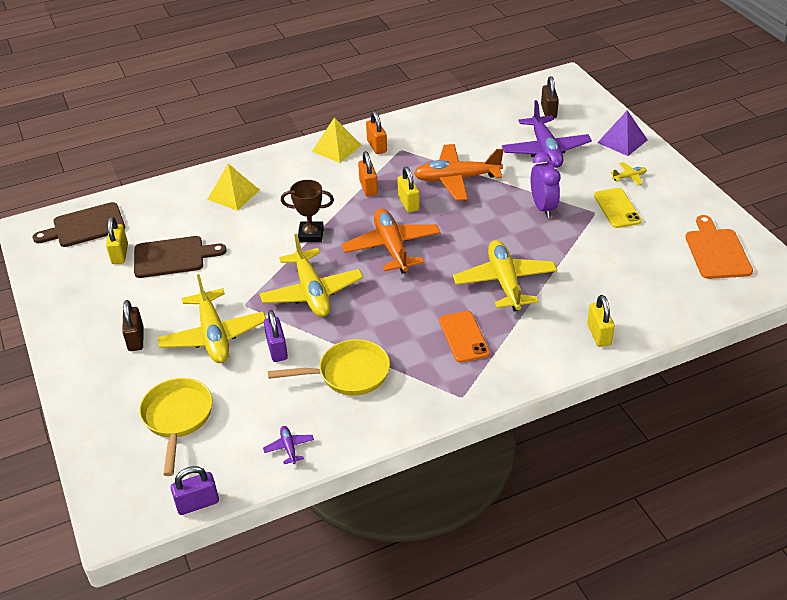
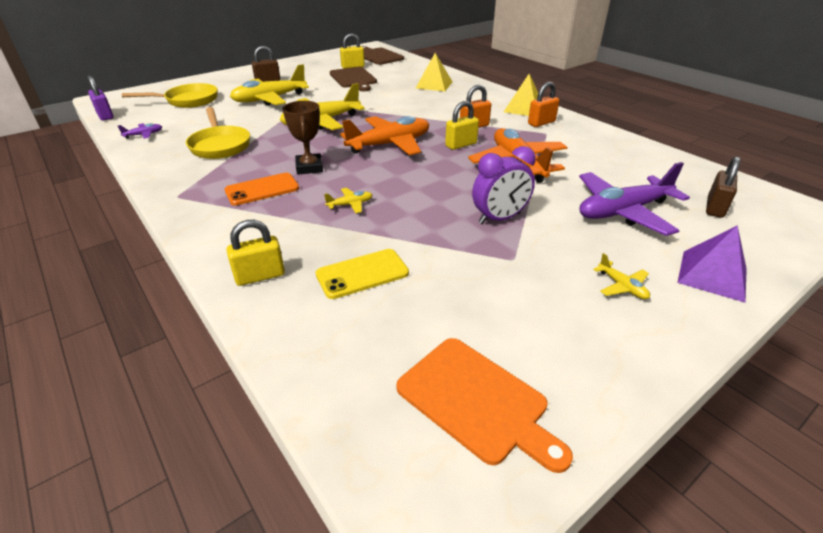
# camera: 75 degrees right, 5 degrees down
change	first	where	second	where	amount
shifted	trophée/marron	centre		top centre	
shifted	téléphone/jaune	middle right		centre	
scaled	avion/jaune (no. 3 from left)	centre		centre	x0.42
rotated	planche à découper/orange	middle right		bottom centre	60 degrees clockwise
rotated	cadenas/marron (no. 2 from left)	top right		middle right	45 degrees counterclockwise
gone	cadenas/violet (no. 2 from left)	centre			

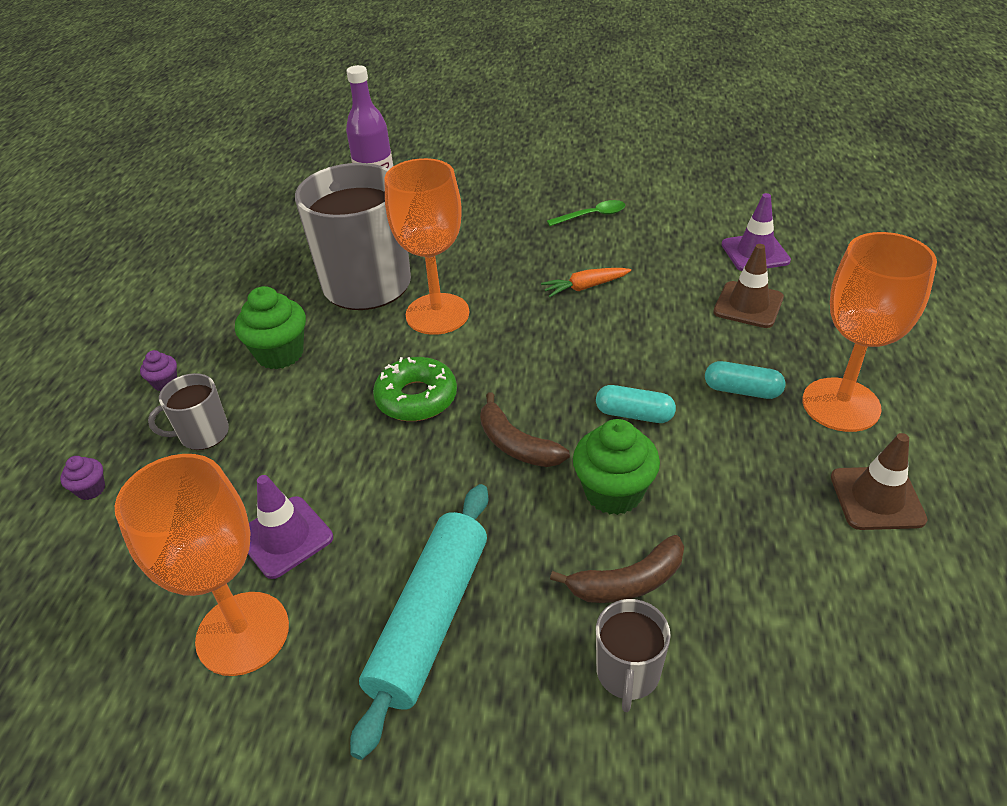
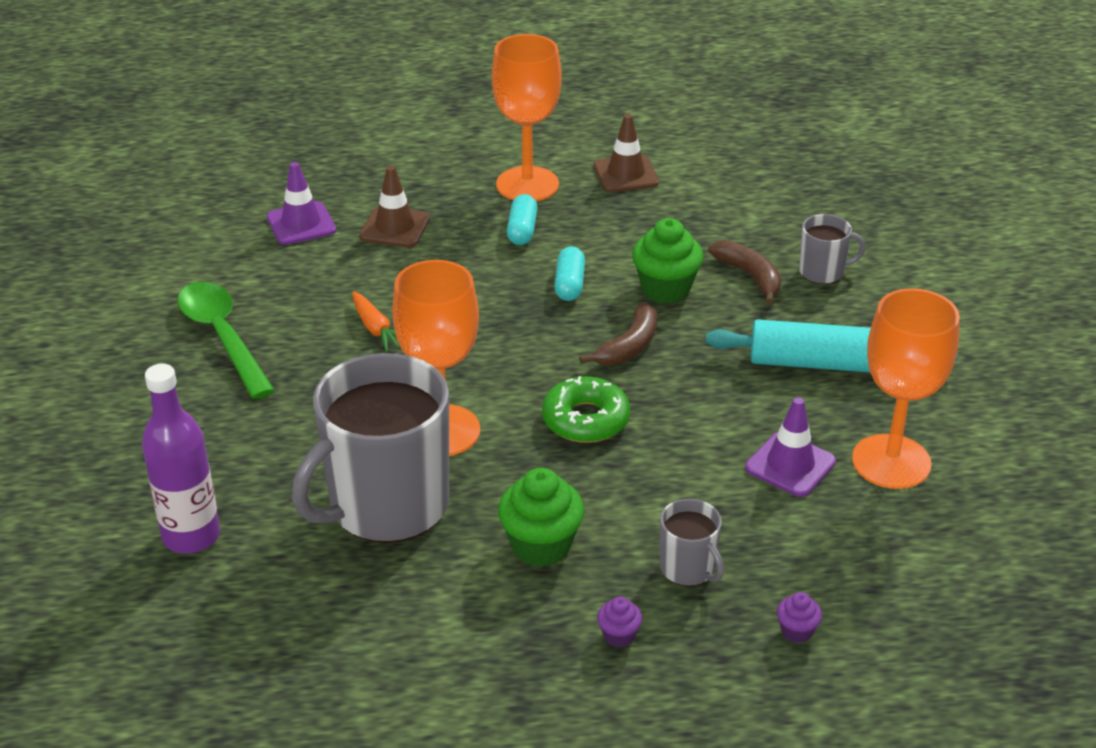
# camera: 105 degrees left, 5 degrees down
change	first	where	second	where	amount
scaled	cuillère/vert	top centre		middle left	x1.83

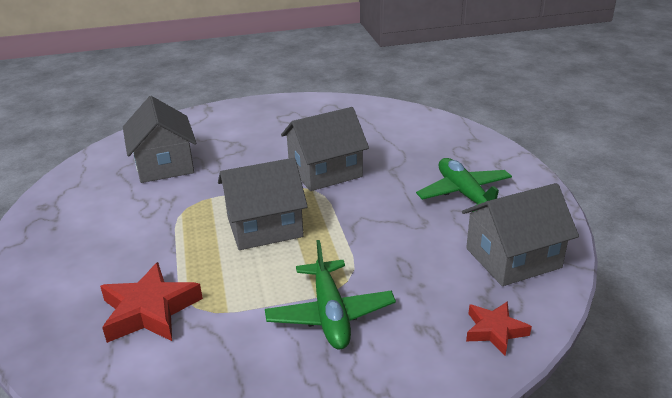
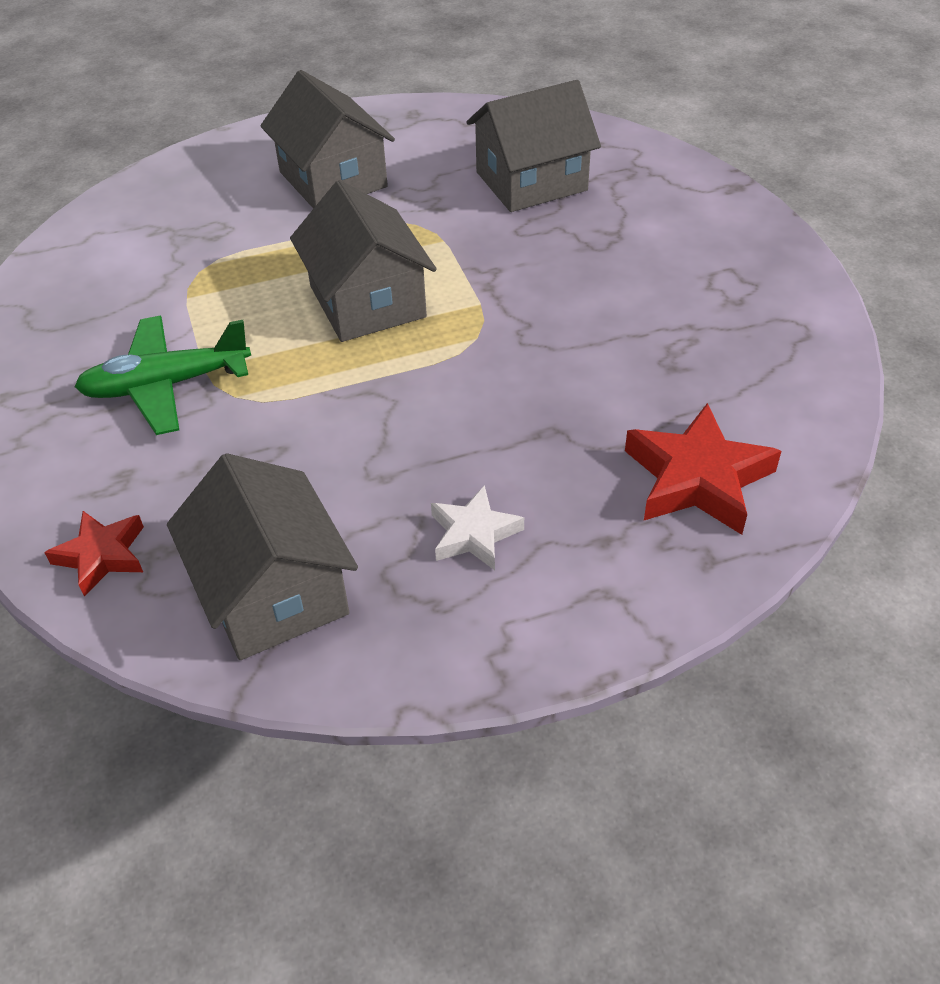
# camera: 85 degrees right, 15 degrees up
change	first	where	second	where	amount
shifted	maison/gris (no. 3 from left in the first image)	centre	maison/gris (no. 2 from left)	top centre	
swapped	avion/vert (no. 2 from left)	middle right	étoile/blanc	centre	
shifted	étoile/rouge (no. 1 from left in the first image)	bottom left	étoile/rouge (no. 2 from left)	middle right	

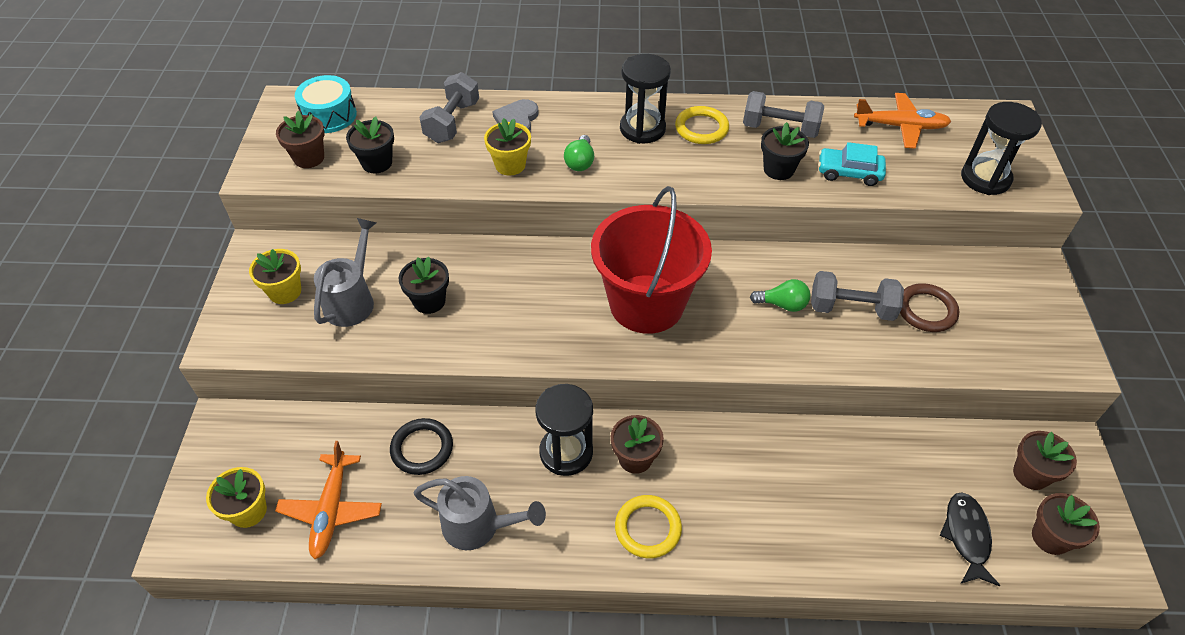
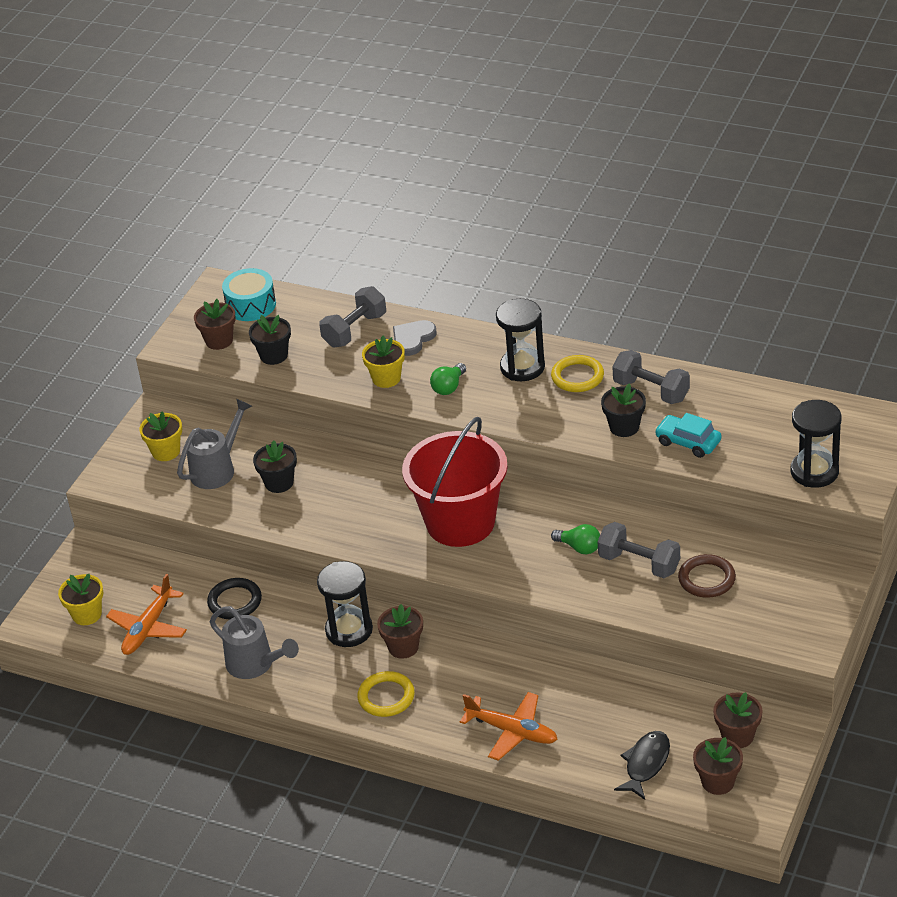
# camera: 25 degrees right, 10 degrees down
change	first	where	second	where	amount
shifted	avion/orange (no. 2 from left)	top right		bottom centre	

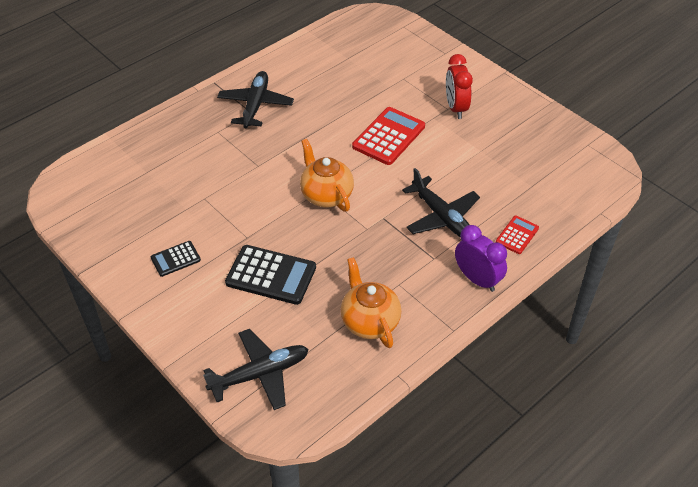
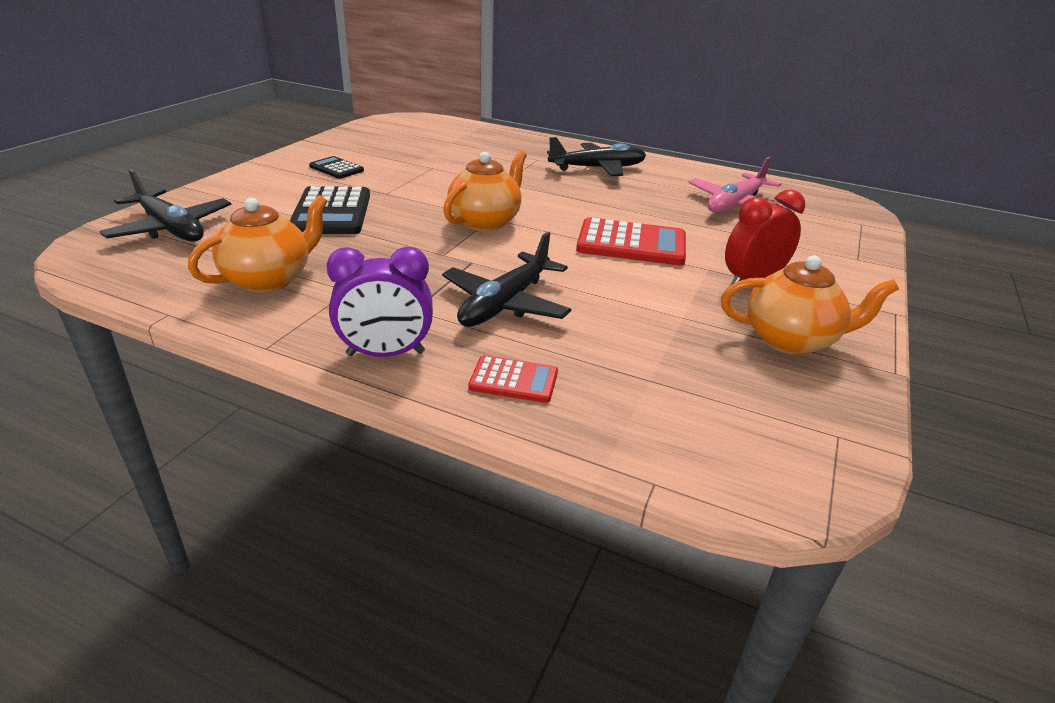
# camera: 65 degrees right, 15 degrees down
change	first	where	second	where	amount
rotated	réveil/violet	middle right		centre	60 degrees clockwise
new			avion/rose	top right	
new			théière/orange (no. 3 from left)	middle right	

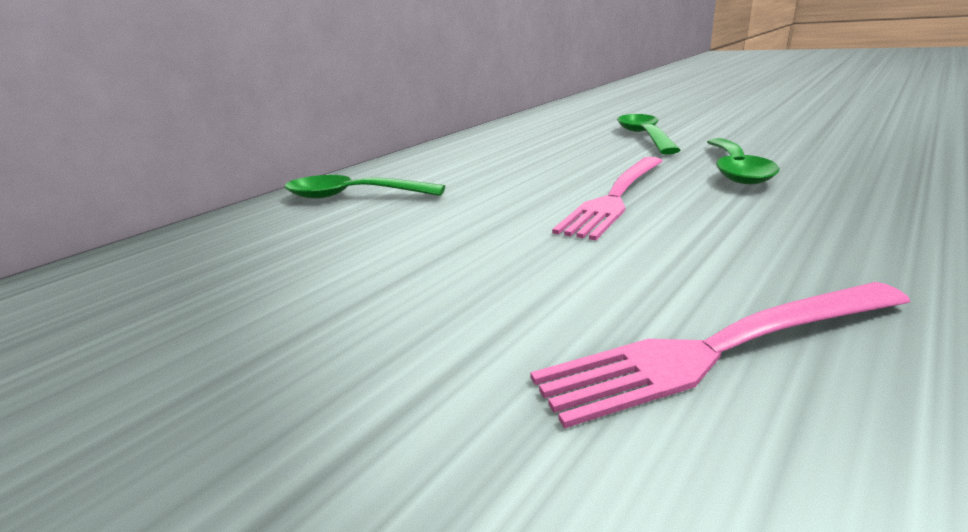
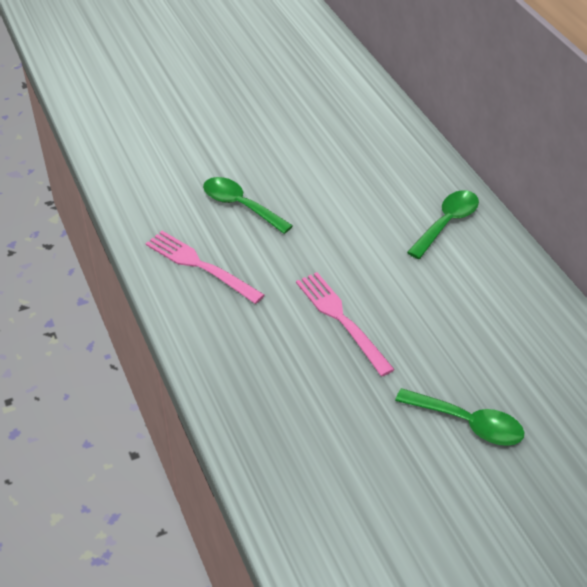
# camera: 115 degrees right, 20 degrees up
change	first	where	second	where	amount
rotated	fourchette/rose (no. 2 from left in the first image)	bottom right	fourchette/rose (no. 1 from left)	centre	60 degrees counterclockwise
shifted	cuillère/vert (no. 3 from left in the first image)	top right	cuillère/vert (no. 1 from left)	centre	

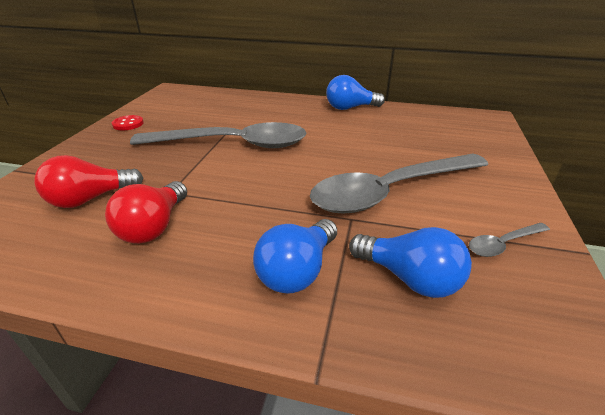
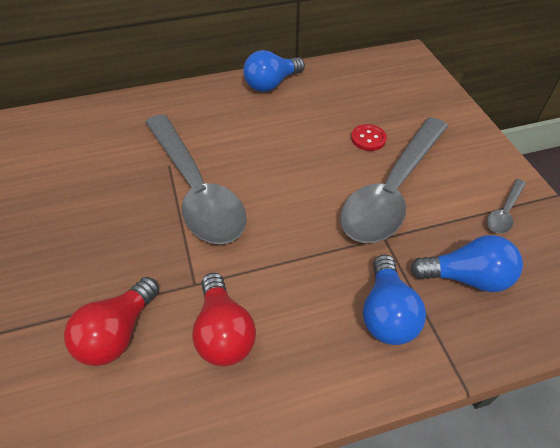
# camera: 30 degrees left, 15 degrees up
change	first	where	second	where	amount
rotated	cuillère/gris (no. 1 from left)	top centre		centre	90 degrees clockwise
shifted	bouton/rouge	top left		top centre	

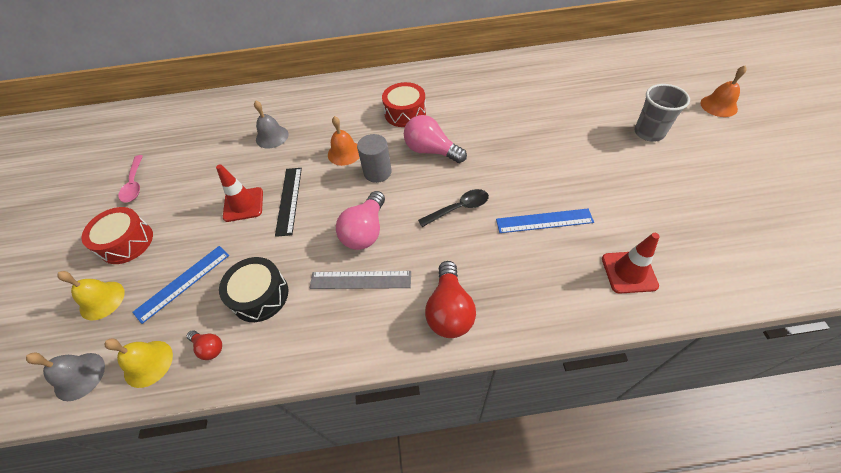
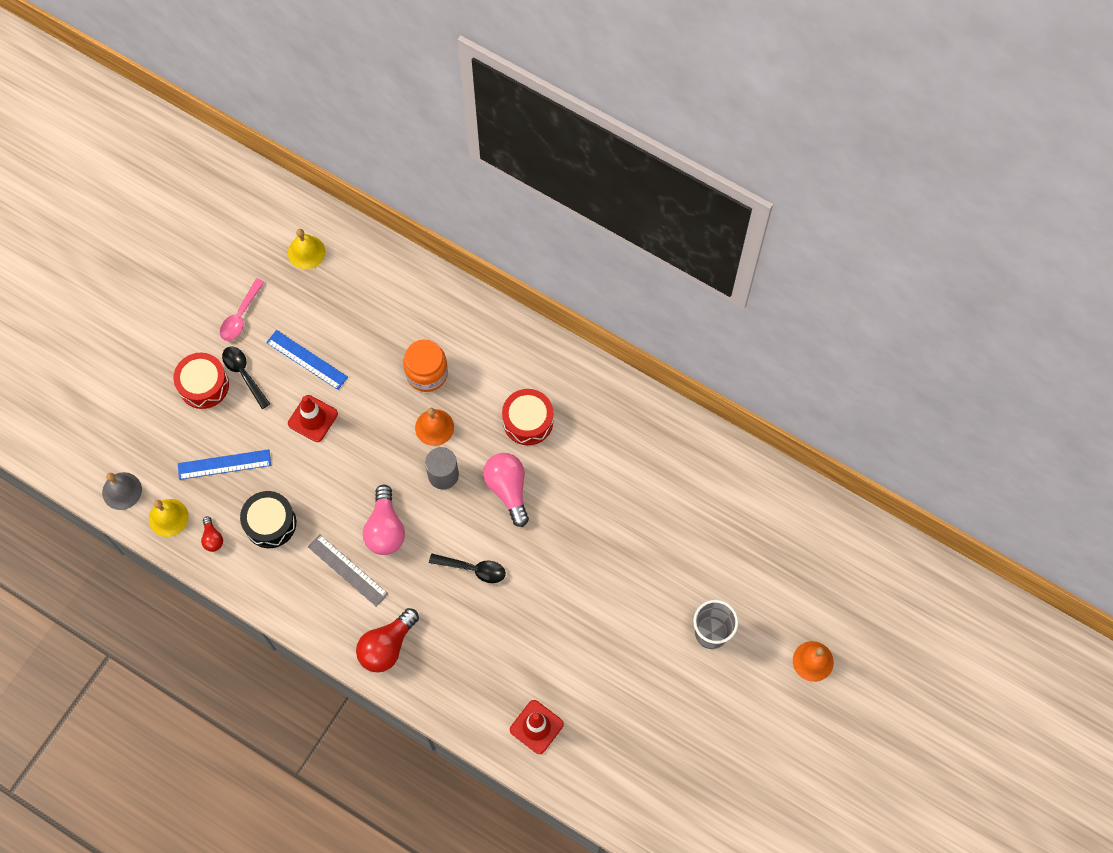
# camera: 35 degrees right, 15 degrees up
change	first	where	second	where	amount
new			cuillère/noir (no. 1 from left)	middle left	
shifted	règle/bleu (no. 2 from left)	centre		middle left	
shifted	cloche/jaune (no. 1 from left in the first image)	middle left	cloche/jaune (no. 2 from left)	top left	
rotated	ampoule/rose (no. 1 from left)	centre		centre	60 degrees counterclockwise
new			bocal/orange	centre	
gone	cloche/gris (no. 2 from left)	top left			
gone	règle/noir	centre			

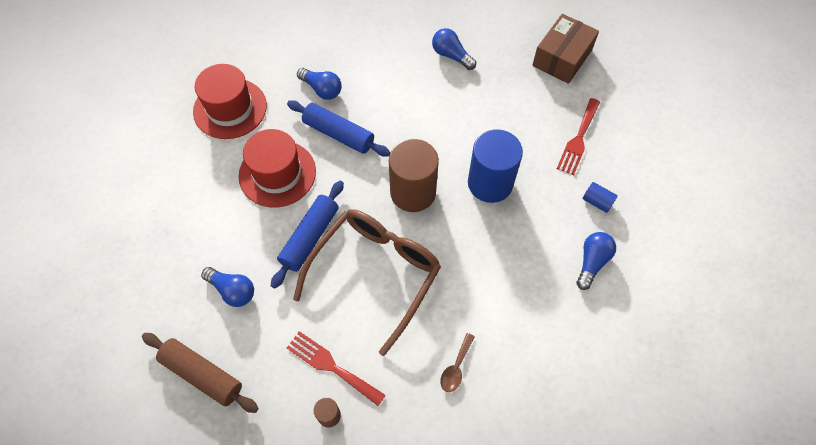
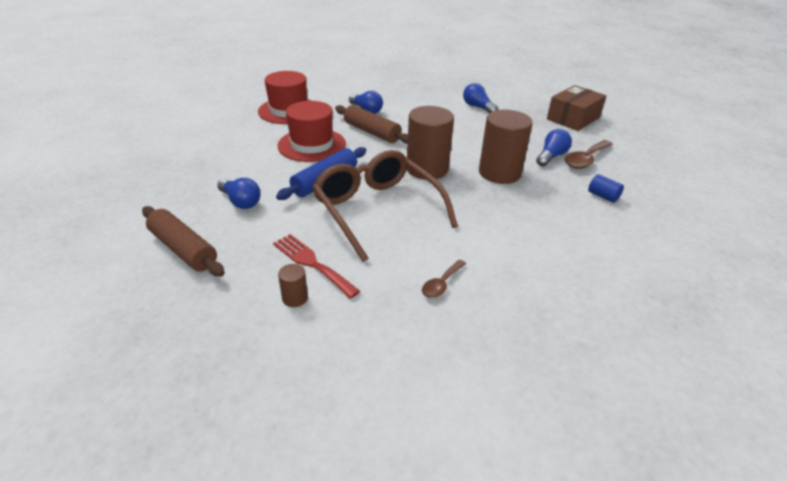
# camera: 10 degrees right, 25 degrees down
change	first	where	second	where	amount
rotated	lunettes/marron	centre		centre	75 degrees counterclockwise
repainted	rouleau à pâtisserie/bleu (no. 2 from left)	top centre	rouleau à pâtisserie/marron (no. 2 from left)	top centre	
repainted	cylindre/bleu (no. 1 from left)	centre	cylindre/marron (no. 3 from left)	top centre	
shifted	ampoule/bleu (no. 4 from left)	middle right		top right	
swapped	fourchette/rouge (no. 2 from left)	top right	cuillère/marron (no. 2 from left)	top right	

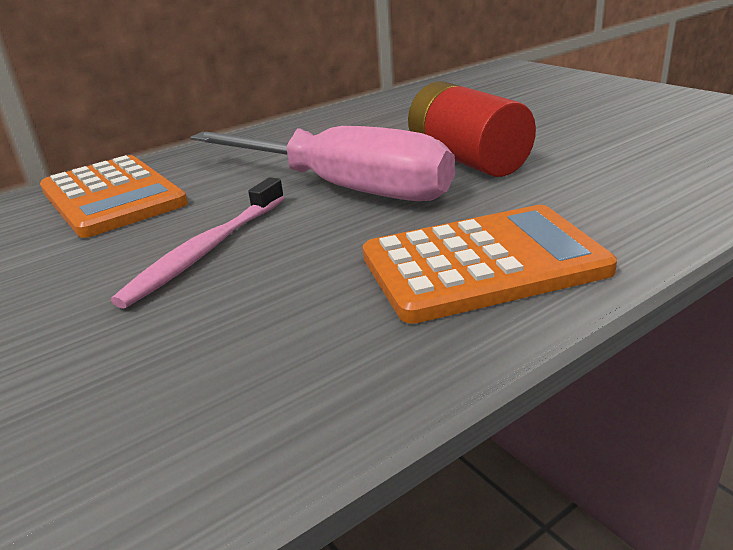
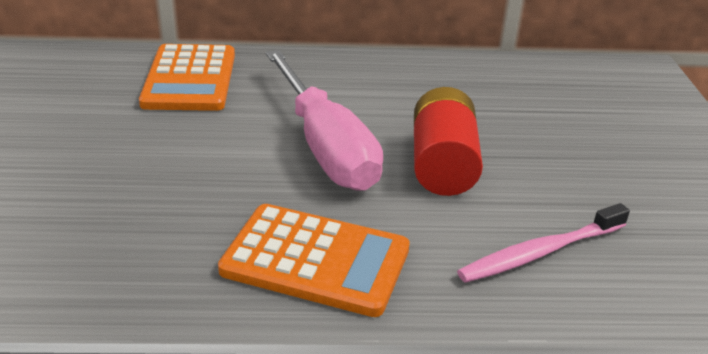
# camera: 30 degrees right, 5 degrees up
change	first	where	second	where	amount
shifted	brosse à dents/rose	middle left		bottom right	

